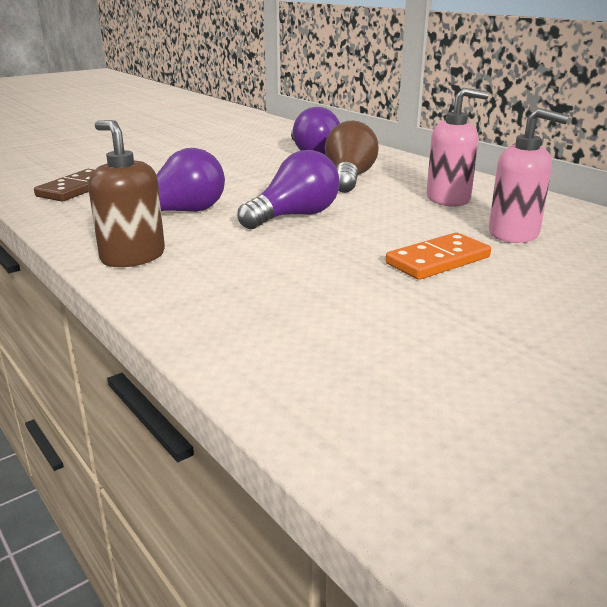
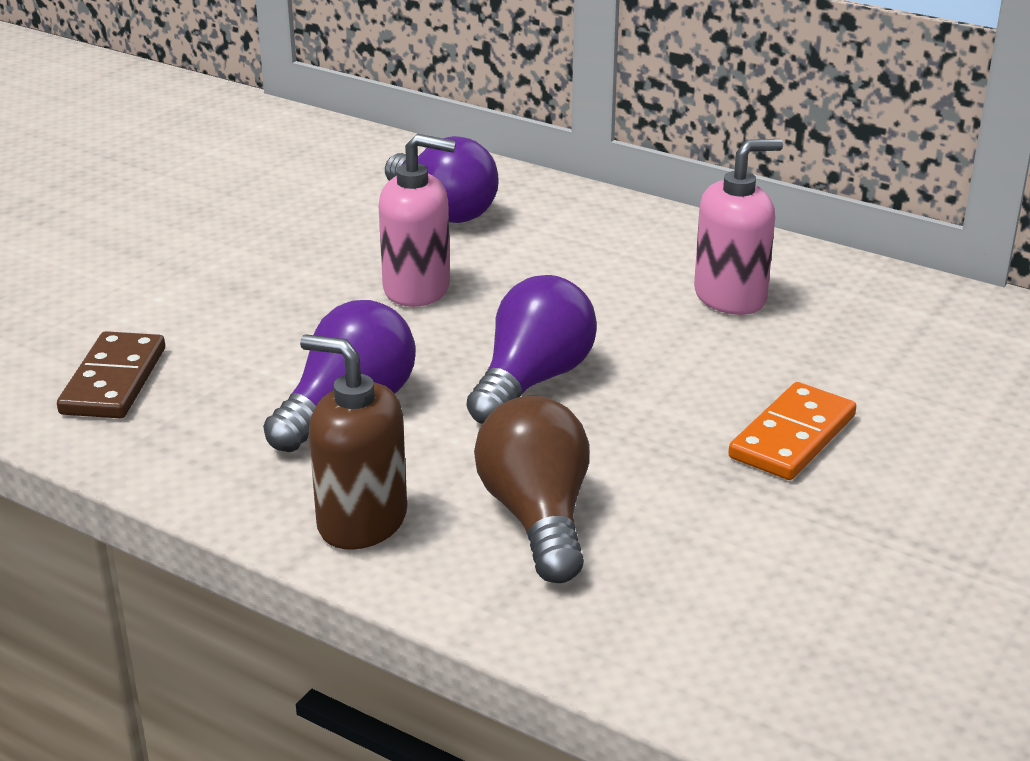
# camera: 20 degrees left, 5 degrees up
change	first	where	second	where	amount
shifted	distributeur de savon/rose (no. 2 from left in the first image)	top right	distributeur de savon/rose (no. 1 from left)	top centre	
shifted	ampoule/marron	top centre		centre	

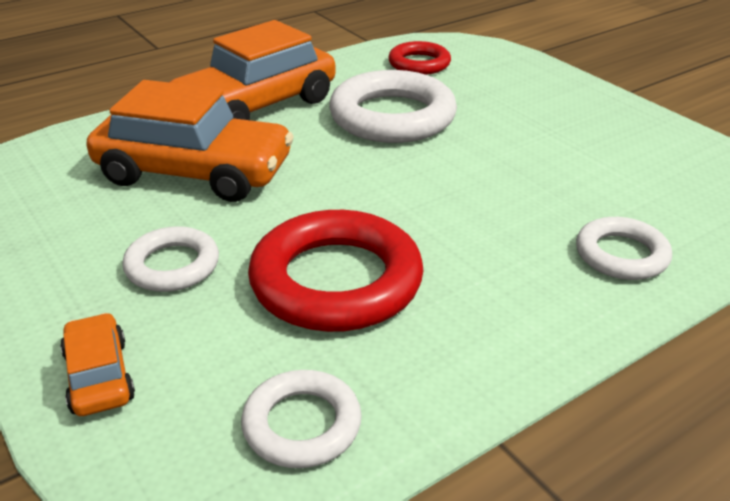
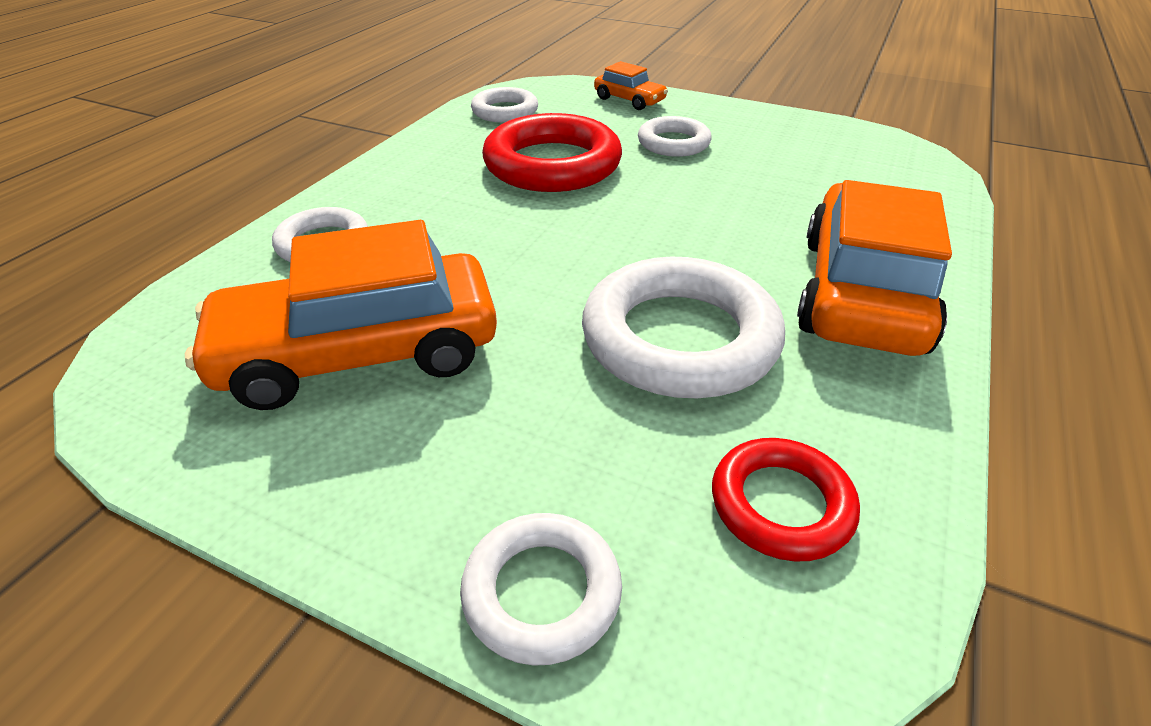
# camera: 150 degrees right, 5 degrees up
change	first	where	second	where	amount
shifted	voiture/orange (no. 2 from left in the first image)	top left	voiture/orange (no. 1 from left)	middle left	
new			anneau/blanc (no. 3 from left)	bottom centre	

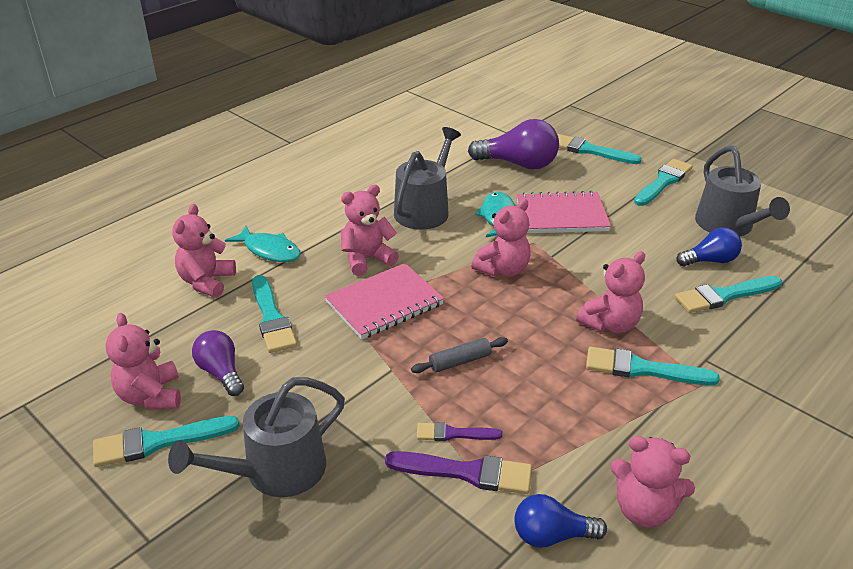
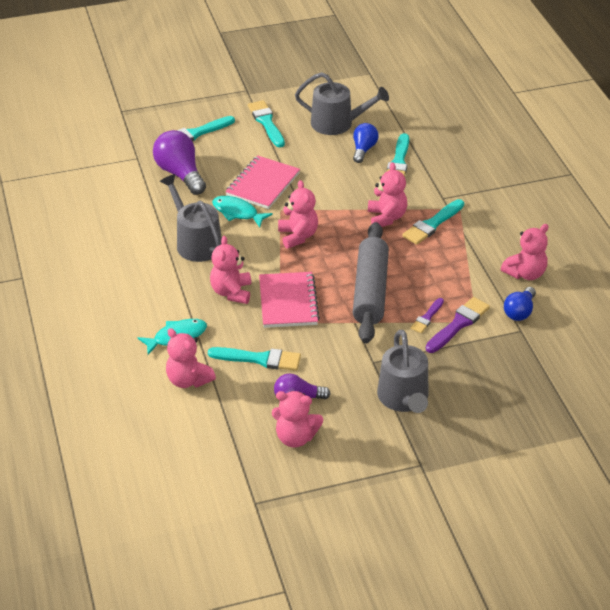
# camera: 60 degrees left, 5 degrees up
change	first	where	second	where	amount
rotated	ampoule/violet (no. 2 from left in the first image)	top centre	ampoule/violet (no. 1 from left)	top left	75 degrees counterclockwise
scaled	rouleau à pâtisserie/gris	centre		centre	x2.36
gone	pinceau/turquoise (no. 1 from left)	bottom left			

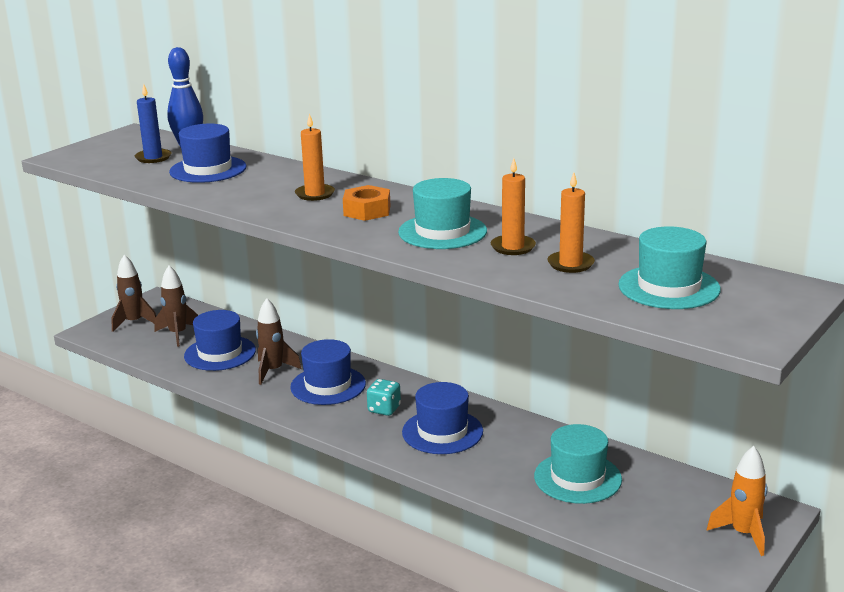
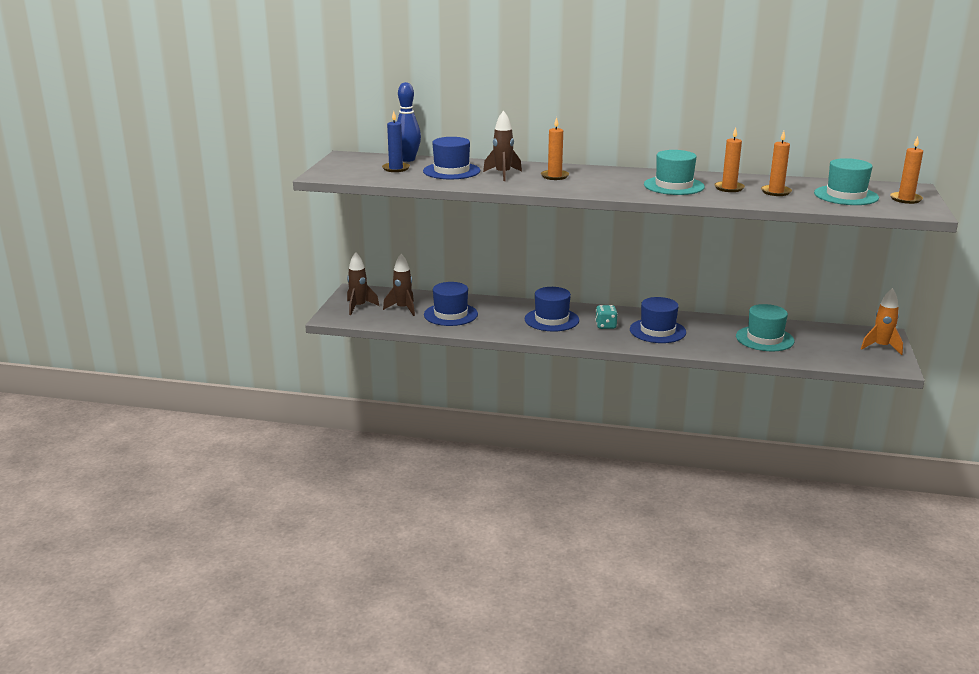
# camera: 25 degrees left, 0 degrees up
change	first	where	second	where	amount
shifted	fusée/marron (no. 3 from left)	middle left		top centre	
new			bougie/orange (no. 4 from left)	top right	
gone	écrou/orange	centre			

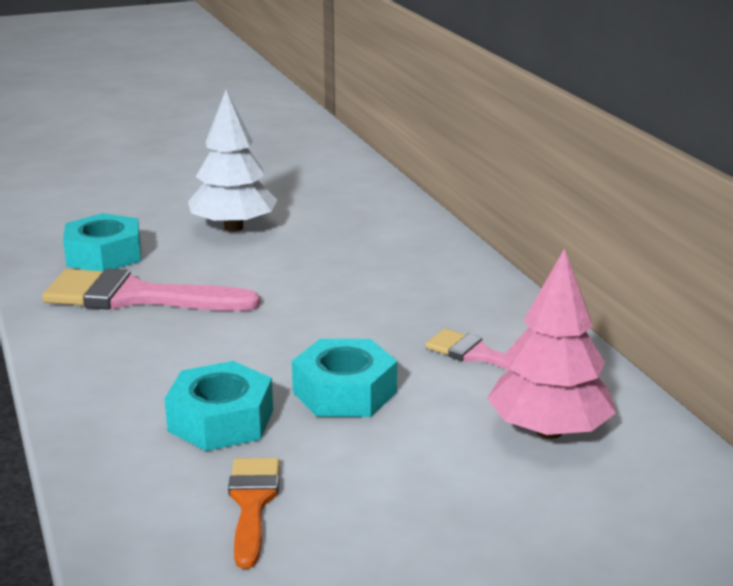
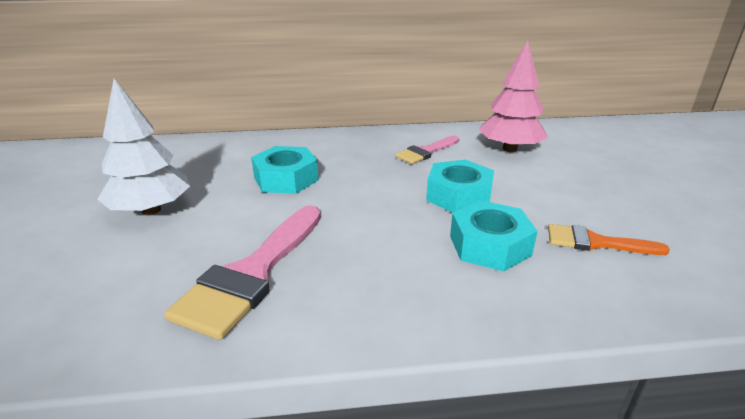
# camera: 75 degrees left, 5 degrees up
change	first	where	second	where	amount
shifted	écrou/turquoise (no. 1 from left)	middle left		centre	

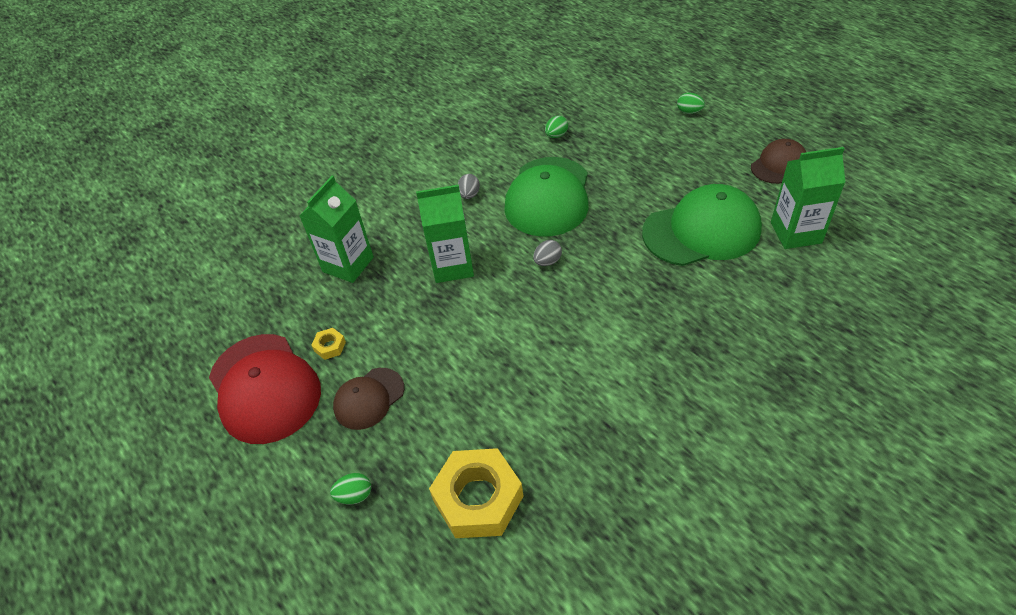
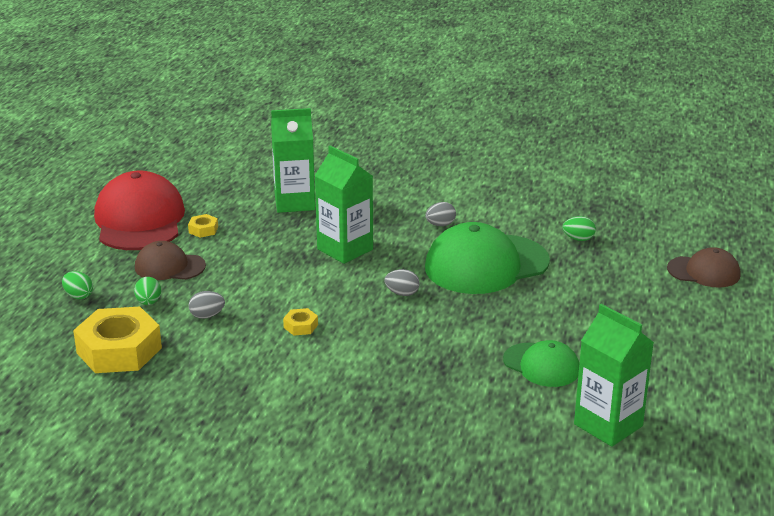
# camera: 50 degrees right, 20 degrees down
change	first	where	second	where	amount
rotated	casquette/rouge	middle left		middle left	150 degrees clockwise
shifted	œuf/vert (no. 3 from left in the first image)	top right	œuf/vert (no. 2 from left)	middle left	
new			œuf/gris (no. 1 from left)	middle left	
new			écrou/jaune (no. 3 from left)	centre	
scaled	casquette/vert (no. 2 from left)	middle right		bottom right	x0.55
shifted	casquette/marron (no. 2 from left)	top right		middle right	

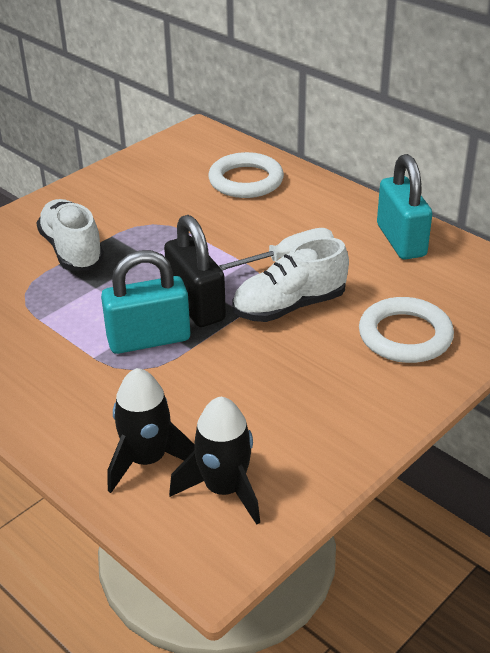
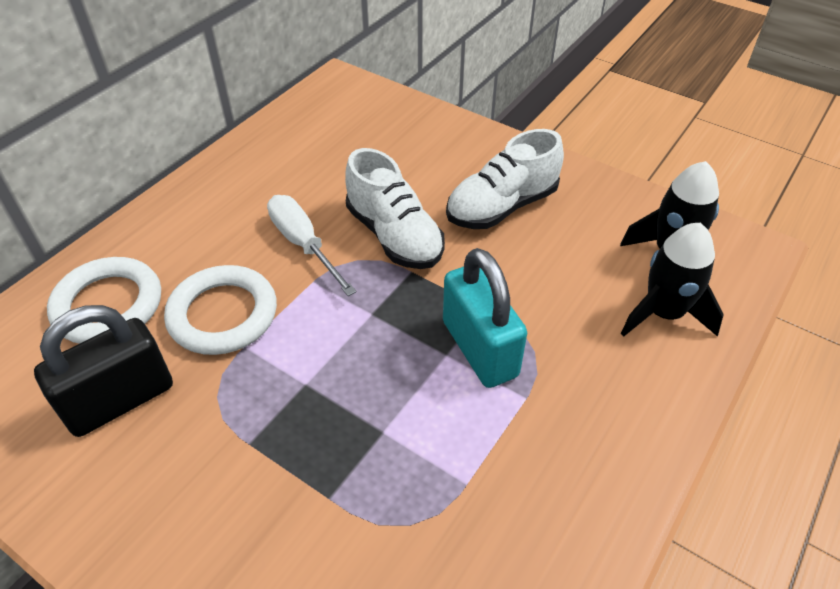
# camera: 100 degrees left, 10 degrees up
change	first	where	second	where	amount
shifted	cadenas/noir	centre		middle left	
shifted	anneau/blanc (no. 2 from left)	middle right		middle left	
shifted	chaussure/blanc (no. 1 from left in the first image)	middle left	chaussure/blanc (no. 2 from left)	top centre	
gone	cadenas/turquoise (no. 2 from left)	top right			

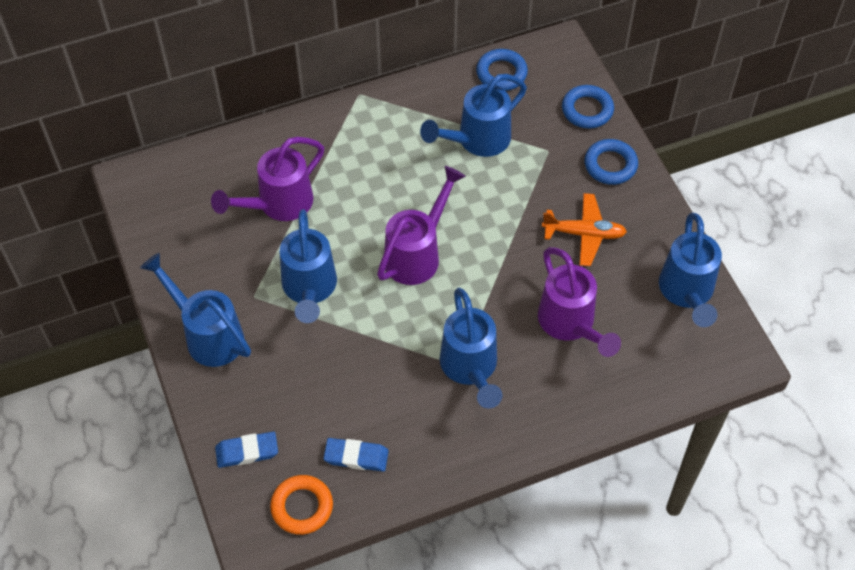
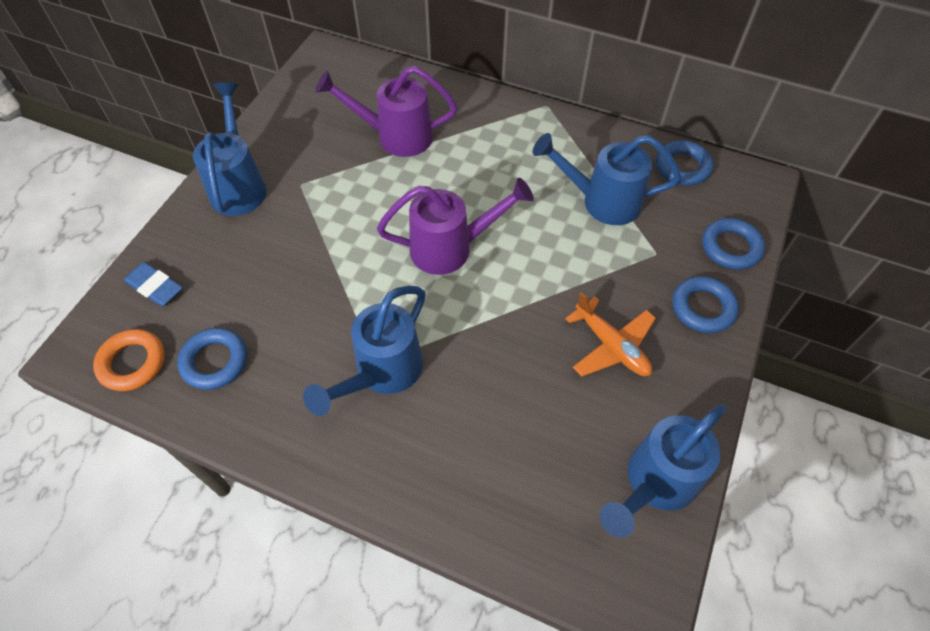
# camera: 45 degrees right, 0 degrees up
change	first	where	second	where	amount
swapped	gomme/bleu (no. 2 from left)	bottom centre	anneau/bleu (no. 1 from left)	middle left	
gone	arrosoir/bleu (no. 2 from left)	centre			
gone	arrosoir/violet (no. 3 from left)	middle right			

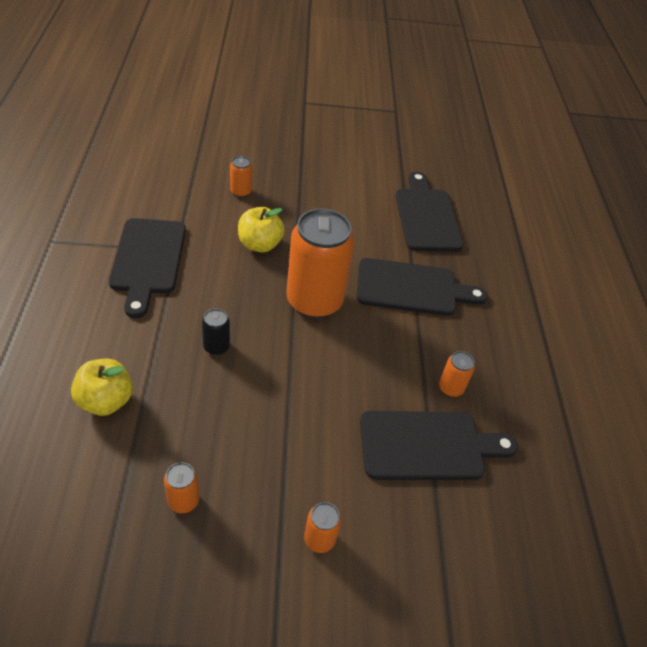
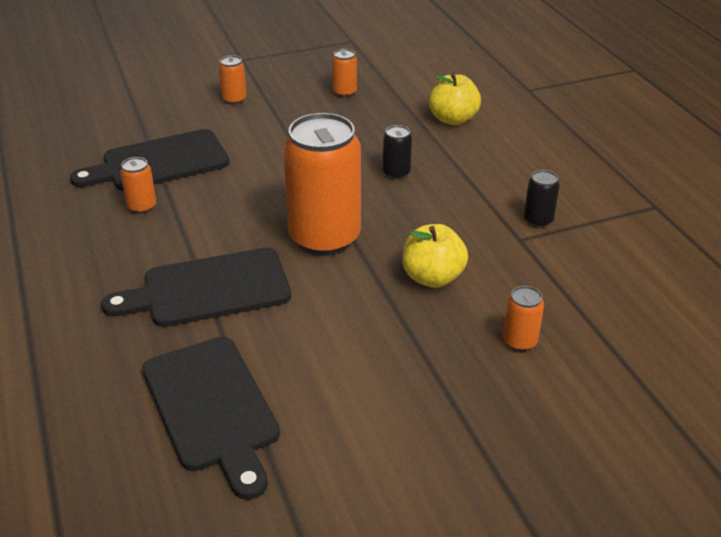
# camera: 165 degrees right, 10 degrees down
change	first	where	second	where	amount
swapped	planche à découper/noir (no. 1 from left)	middle left	canette/noir (no. 2 from left)	middle right	

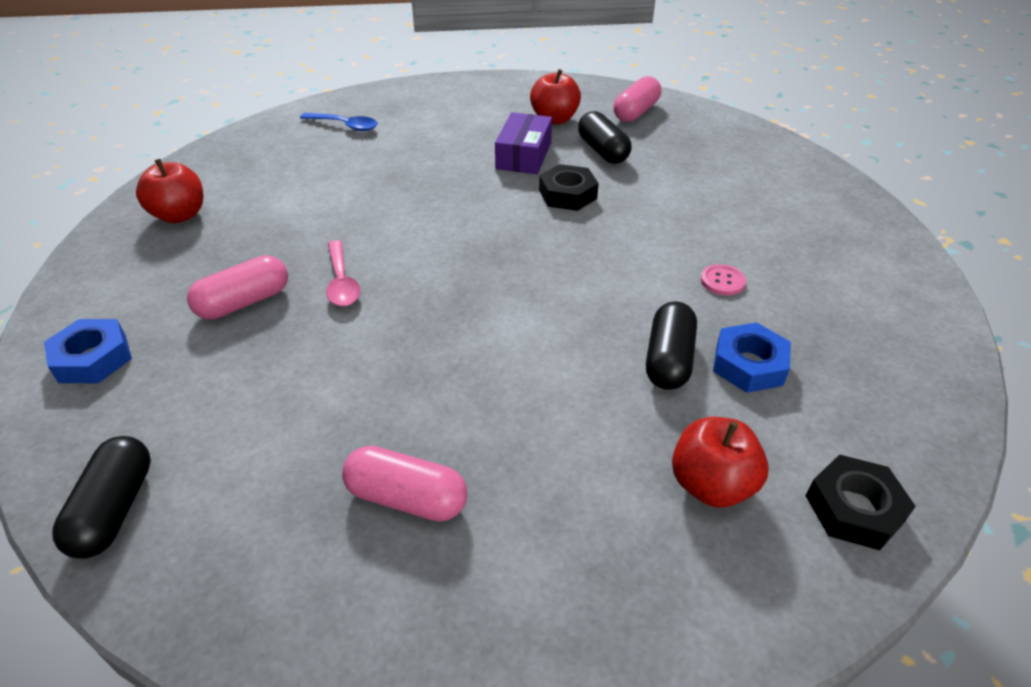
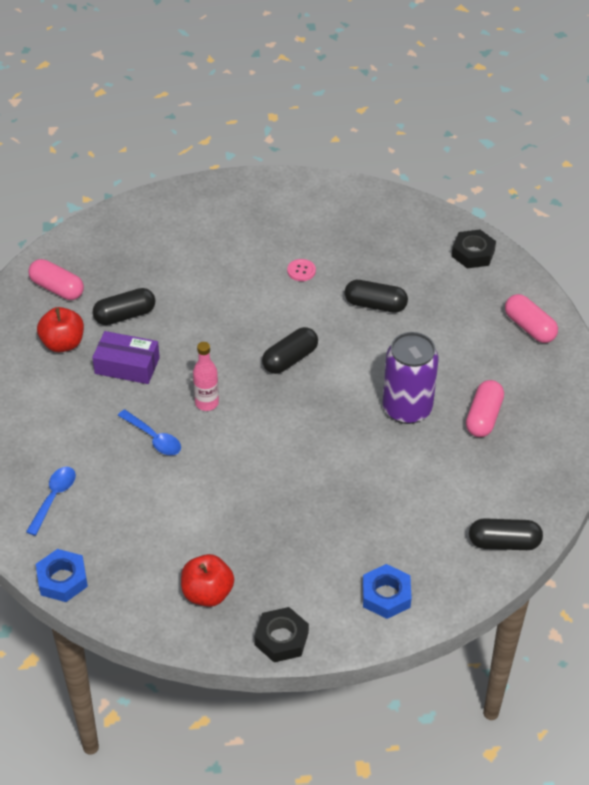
# camera: 90 degrees left, 5 degrees up
change	first	where	second	where	amount
shifted	écrou/bleu (no. 2 from left in the first image)	middle right	écrou/bleu (no. 1 from left)	bottom left	
new			cuillère/bleu (no. 2 from left)	middle left	
new			bouteille/rose	centre	
shifted	écrou/noir (no. 1 from left)	top centre		bottom centre	
new			gélule/noir (no. 2 from left)	centre	
new			canette/violet	middle right	
shifted	gélule/rose (no. 1 from left in the first image)	middle left	gélule/rose (no. 3 from left)	middle right	
gone	cuillère/rose	middle left			
gone	pomme/rouge (no. 3 from left)	bottom right			

